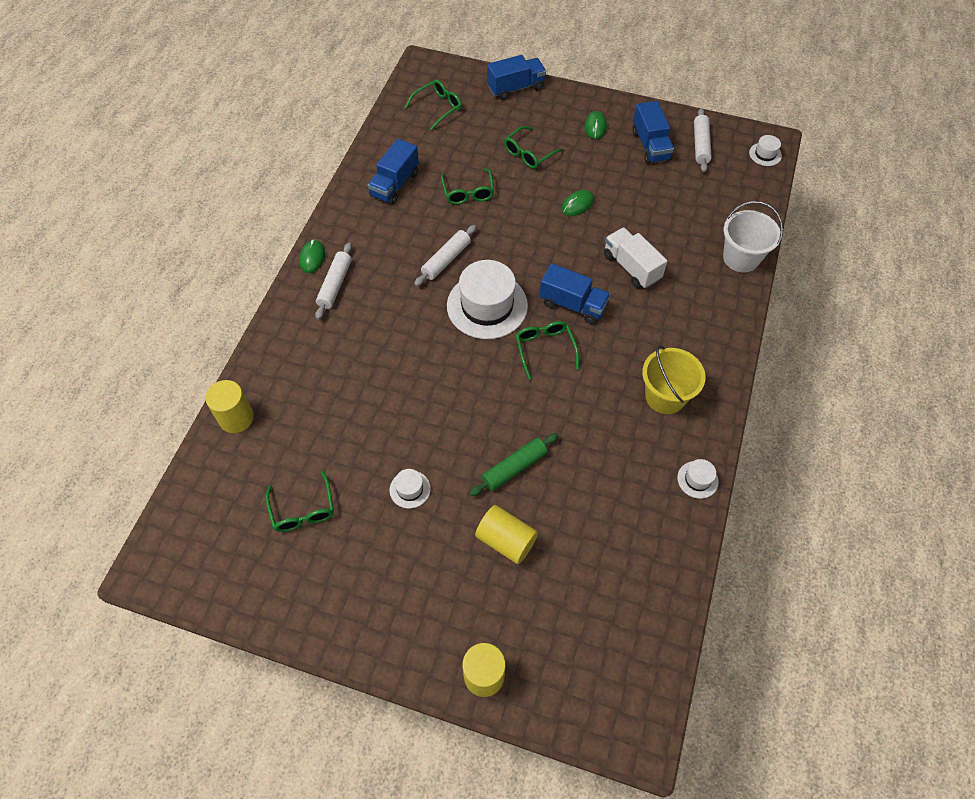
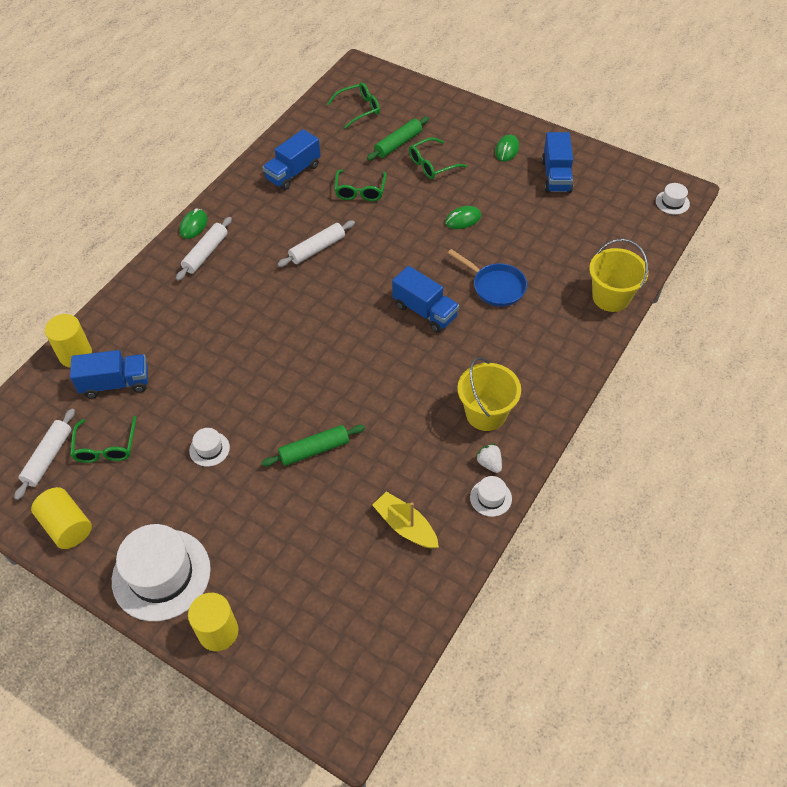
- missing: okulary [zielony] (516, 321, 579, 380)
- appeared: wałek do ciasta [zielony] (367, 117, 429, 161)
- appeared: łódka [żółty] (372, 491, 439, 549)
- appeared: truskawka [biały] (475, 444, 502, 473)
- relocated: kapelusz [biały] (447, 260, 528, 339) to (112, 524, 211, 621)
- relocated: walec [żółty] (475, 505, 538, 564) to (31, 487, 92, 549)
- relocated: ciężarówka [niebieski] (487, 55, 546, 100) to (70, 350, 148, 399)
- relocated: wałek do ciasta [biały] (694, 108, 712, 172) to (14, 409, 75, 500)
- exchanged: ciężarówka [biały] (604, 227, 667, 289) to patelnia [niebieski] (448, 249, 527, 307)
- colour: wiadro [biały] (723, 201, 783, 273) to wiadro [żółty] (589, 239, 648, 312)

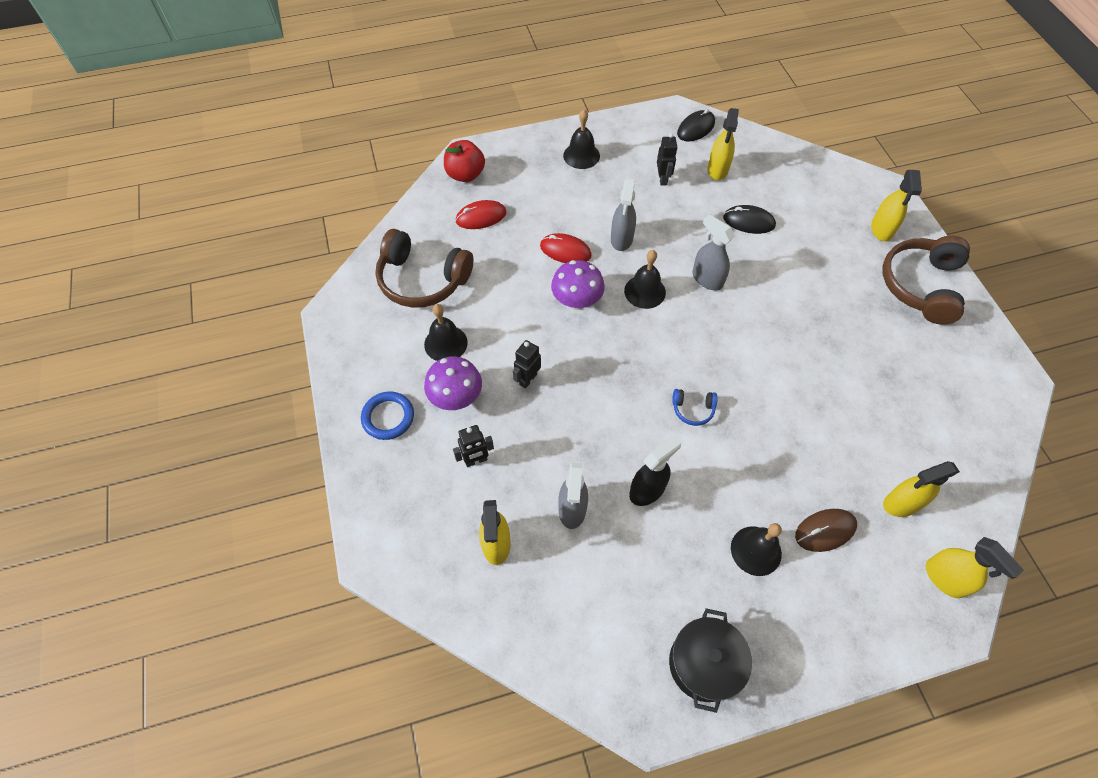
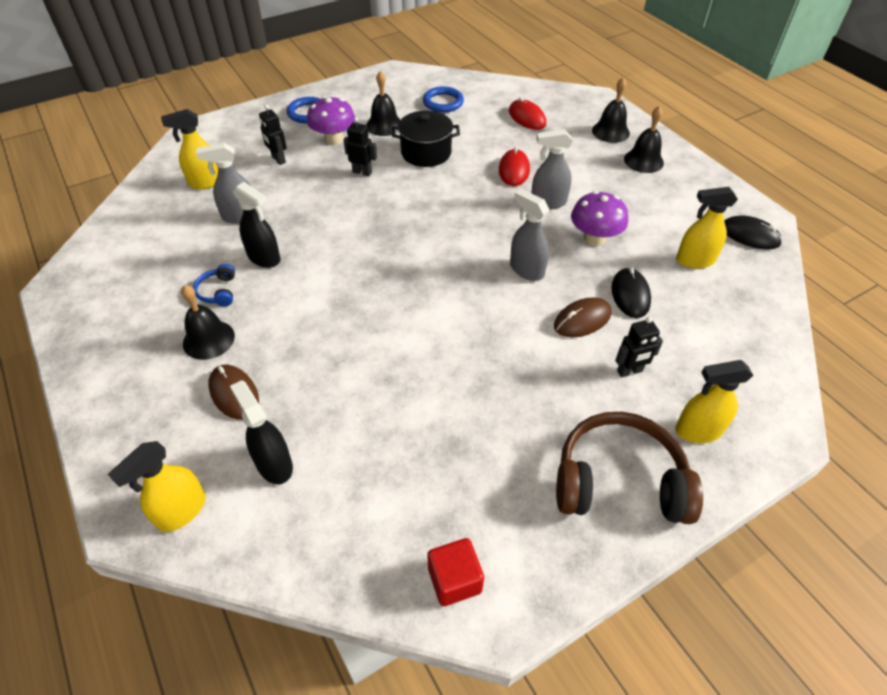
- missing: jabłko [czerwony] (444, 140, 485, 182)
- appeared: sześcian [czerwony] (427, 538, 484, 606)
- appeared: myszka [brązowy] (554, 297, 612, 337)
- relocated: grzyb [fioletowy] (551, 260, 605, 310) to (571, 191, 628, 246)
- relocated: dzwonek [czarny] (624, 250, 666, 309) to (592, 77, 630, 143)
- relocated: robot [czarny] (657, 133, 678, 186) to (615, 317, 663, 377)
- relocated: garnek [czarny] (669, 608, 752, 713) to (392, 111, 460, 167)
- relocated: słuchawki [niebieski] (672, 389, 718, 426) to (193, 264, 235, 306)
- exchanged: słuchawki [brązowy] (375, 229, 473, 308) to pierścień [niebieski] (423, 86, 464, 113)
- colour: spryskiwacz [żółty] (883, 461, 960, 517) to spryskiwacz [czarny] (230, 380, 293, 484)
- spun: spryskiwacz [szary] (692, 214, 735, 291) = (510, 189, 550, 281) 75 degrees counterclockwise

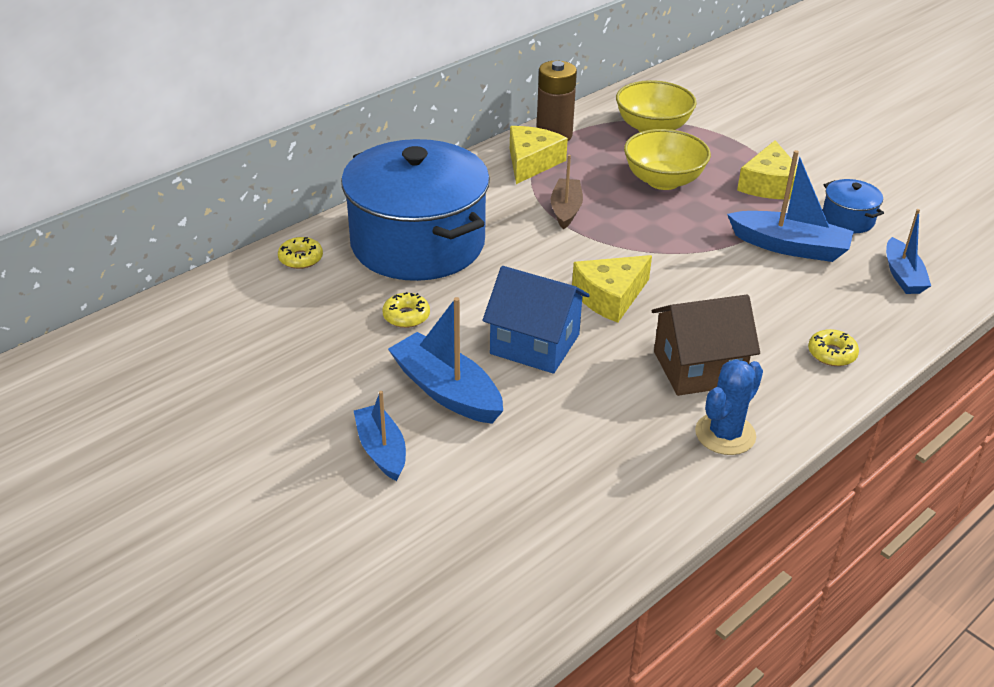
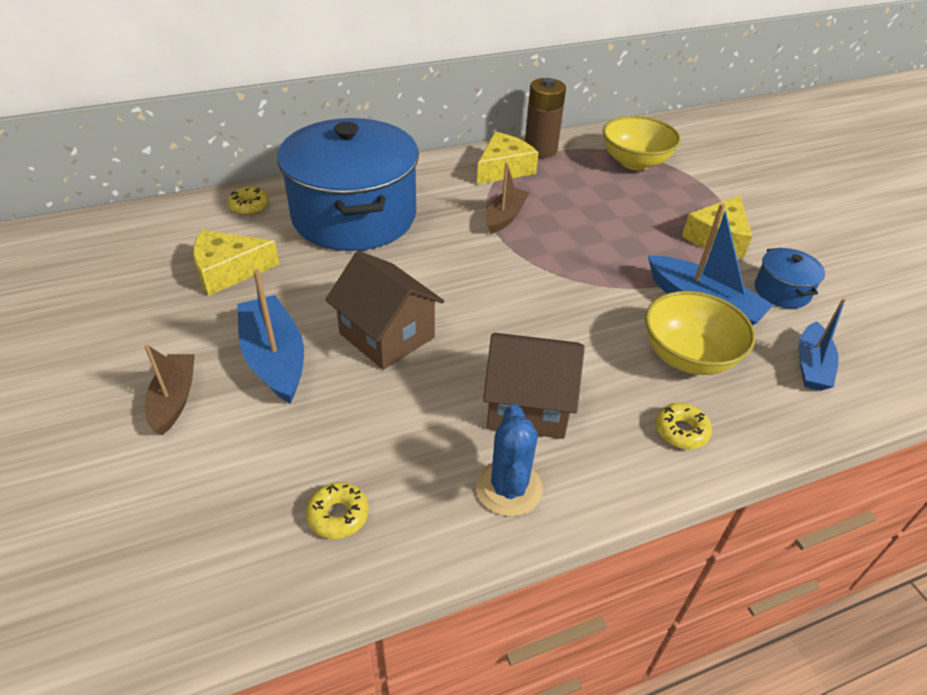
- relocated: donut [żółty] (382, 292, 430, 328) to (306, 482, 369, 539)
- relocated: ser [żółty] (572, 255, 652, 323) to (193, 230, 279, 296)
- relocated: miska [żółty] (624, 129, 711, 190) to (645, 291, 755, 375)
- colour: łódka [niebieski] (354, 391, 406, 481) to łódka [brązowy] (144, 344, 195, 435)
- colour: domek [niebieski] (482, 266, 590, 374) to domek [brązowy] (325, 251, 444, 370)
- spun: kaktus [niebieski] (695, 359, 763, 455) = (476, 404, 543, 517) 60 degrees counterclockwise

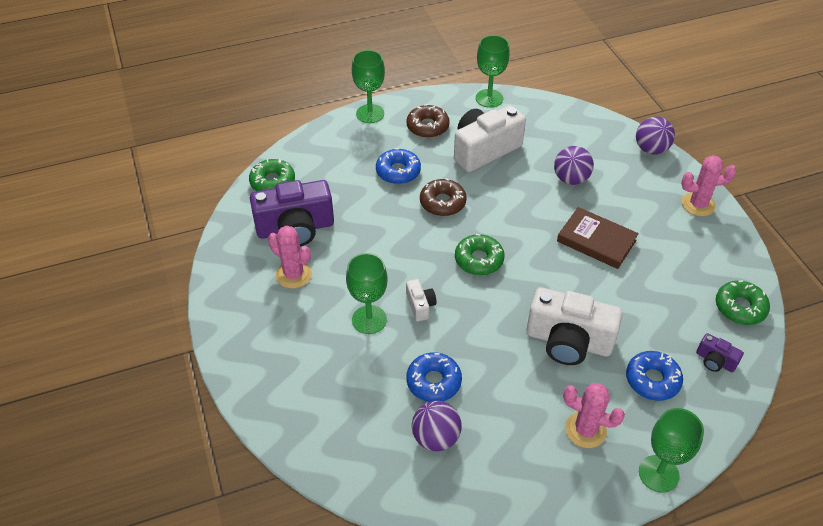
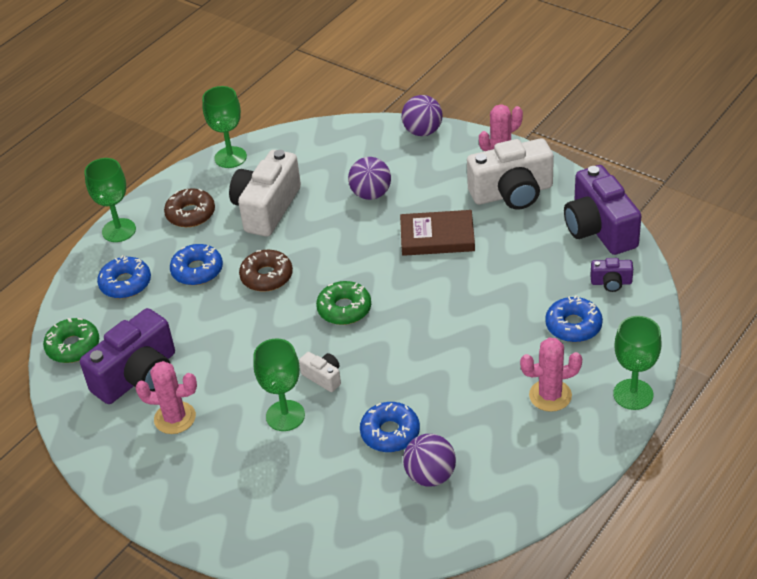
- appeared: donut [niebieski] (97, 255, 151, 299)
- relocated: aparat fotograficzny [biały] (526, 287, 623, 365) to (467, 138, 554, 210)
- exchanged: donut [zielony] (716, 280, 770, 325) to aparat fotograficzny [fioletowy] (564, 165, 641, 255)

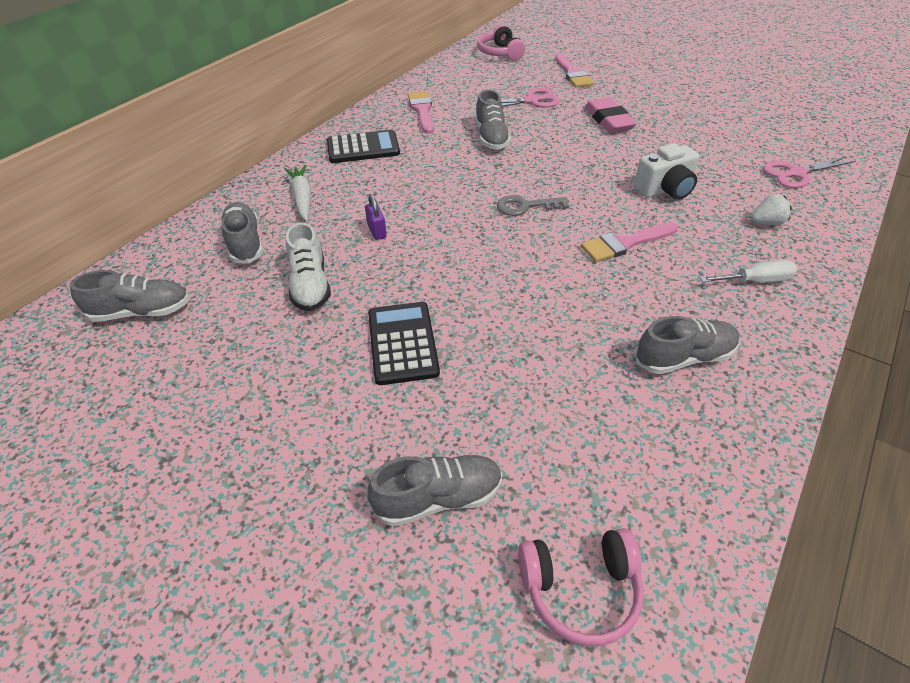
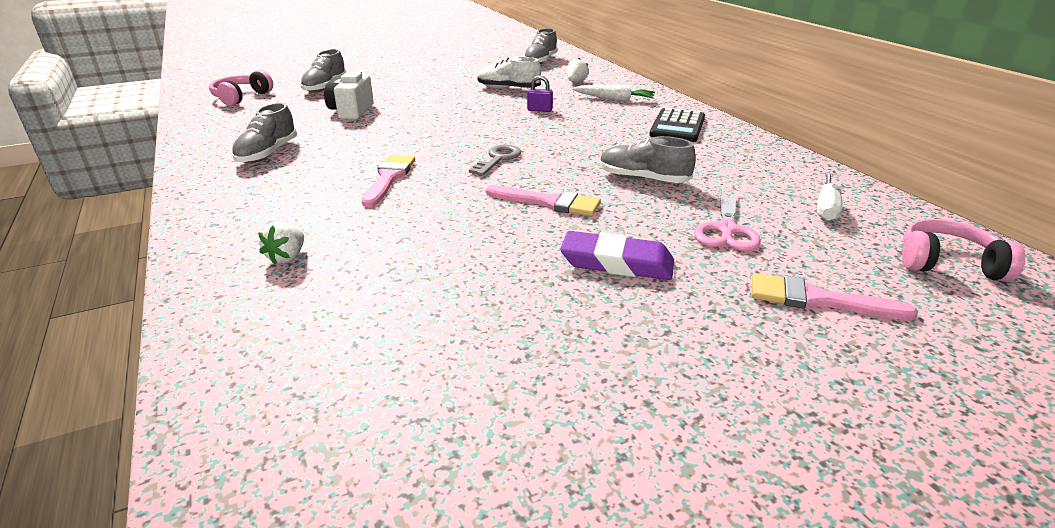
- missing: kalkulator [czarny] (368, 302, 440, 385)
- missing: nożyczki [różowy] (763, 156, 856, 188)
- relocated: pędzel [różowy] (408, 91, 434, 134) to (486, 185, 601, 216)
- relocated: aparat fotograficzny [biały] (634, 143, 699, 200) to (324, 71, 374, 120)
- relocated: śrubokręt [biały] (700, 260, 797, 283) to (817, 172, 843, 221)
- exchanged: but [szary] (220, 202, 263, 264) to truskawka [biały] (567, 58, 589, 82)
- colour: gumka do mazania [różowy] (585, 98, 637, 133) to gumka do mazania [fioletowy] (560, 231, 674, 280)

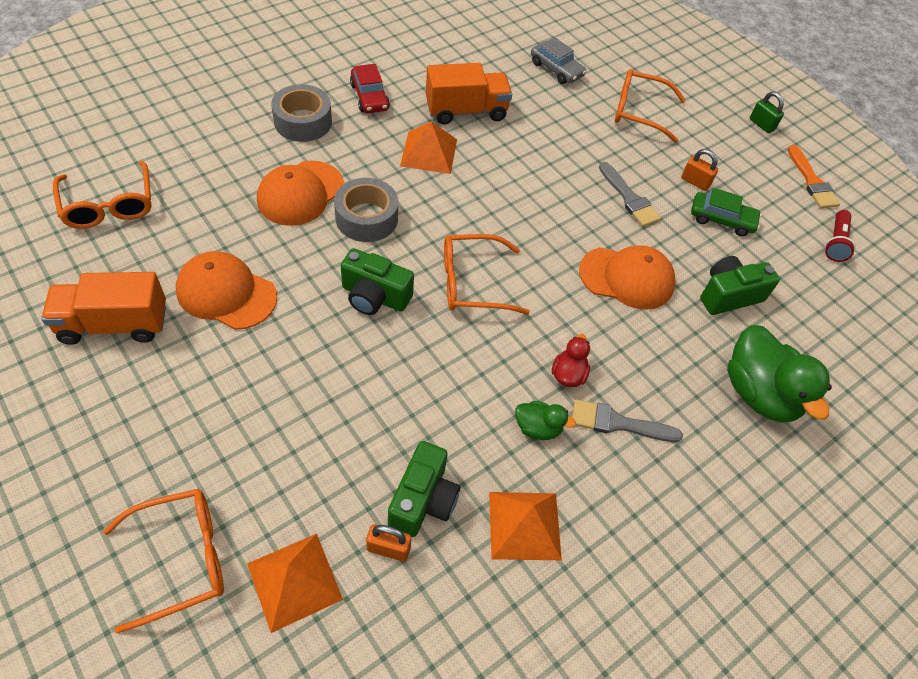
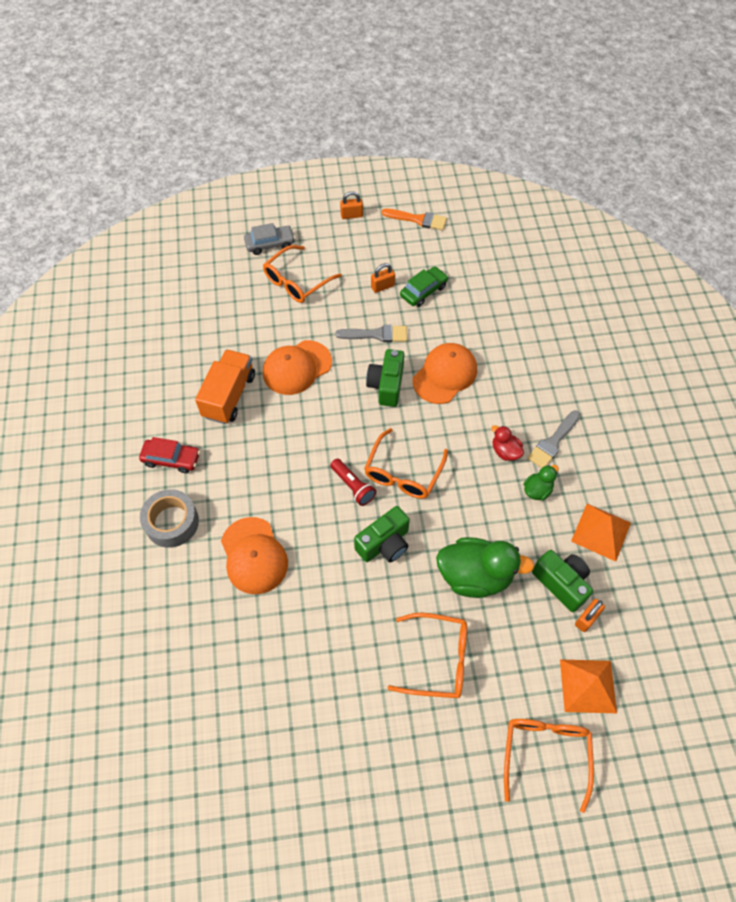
- missing: ciężarówka [pomarańczowy] (41, 272, 166, 345)
- missing: taśma klejąca [szary] (334, 178, 398, 242)
- missing: piramida [pomarańczowy] (400, 122, 457, 174)
- relocated: okulary [pomarańczowy] (53, 161, 151, 229) to (387, 613, 467, 698)
- relocated: czapka [pomarańczowy] (176, 251, 277, 330) to (263, 340, 332, 395)
- relocated: samochód [szary] (531, 37, 586, 84) to (244, 223, 295, 255)
- relocated: aparat fotograficzny [zielony] (700, 256, 780, 315) to (366, 349, 404, 407)
- relocated: kaczka [zielony] (727, 325, 832, 423) to (436, 537, 535, 598)
- relocated: latarka [czerwony] (825, 210, 856, 262) to (330, 459, 376, 506)
- colour: kłódka [zielony] (750, 92, 784, 133) to kłódka [pomarańczowy] (340, 191, 363, 219)

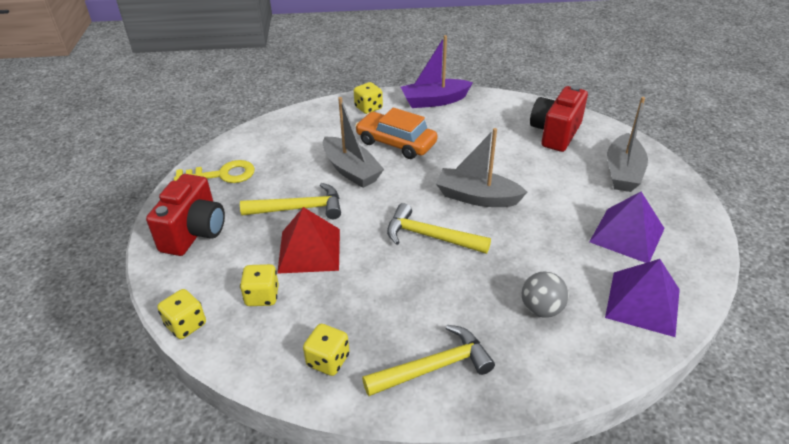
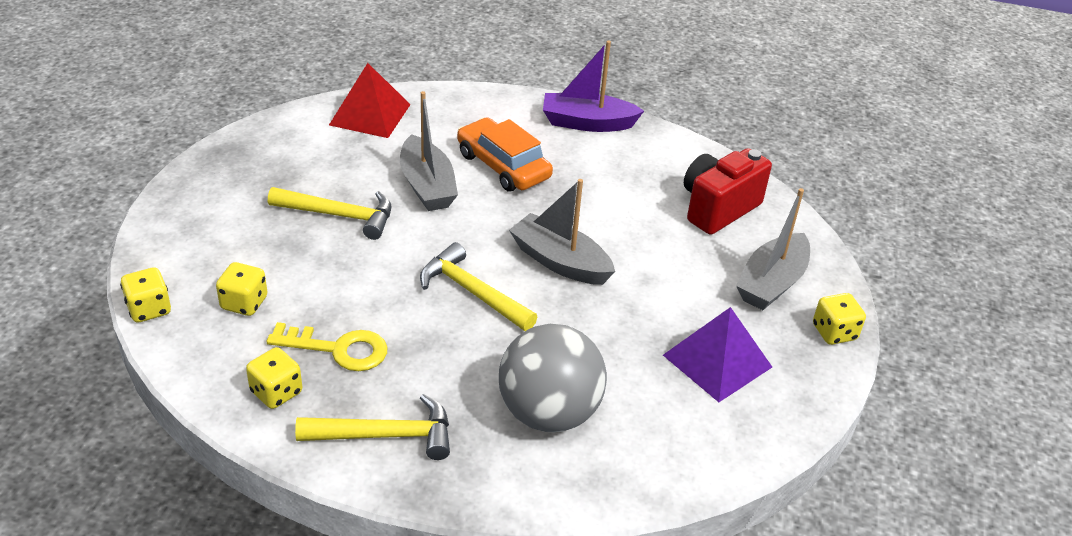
- missing: aparat fotograficzny [czerwony] (146, 174, 225, 256)
- missing: piramida [fioletowy] (605, 259, 680, 337)
- relocated: klucz [żółty] (174, 160, 255, 183) to (266, 322, 387, 371)
- relocated: piramida [czerwony] (277, 207, 340, 274) to (329, 63, 411, 138)
- relocated: kostka do gry [żółty] (354, 82, 383, 114) to (813, 293, 866, 345)
- size: piłka [szary] (522, 271, 569, 318) = (499, 324, 607, 432) x1.86

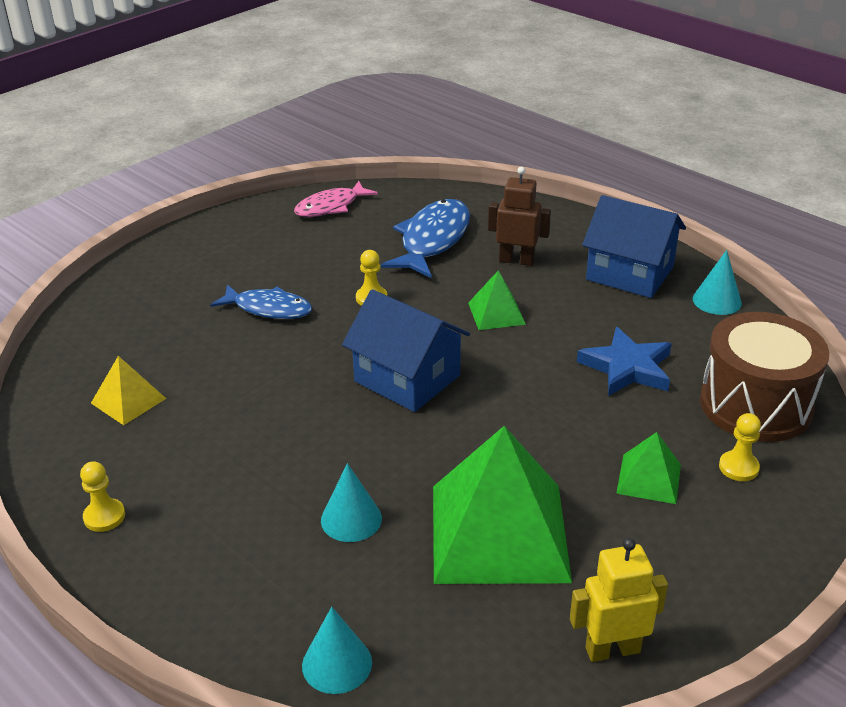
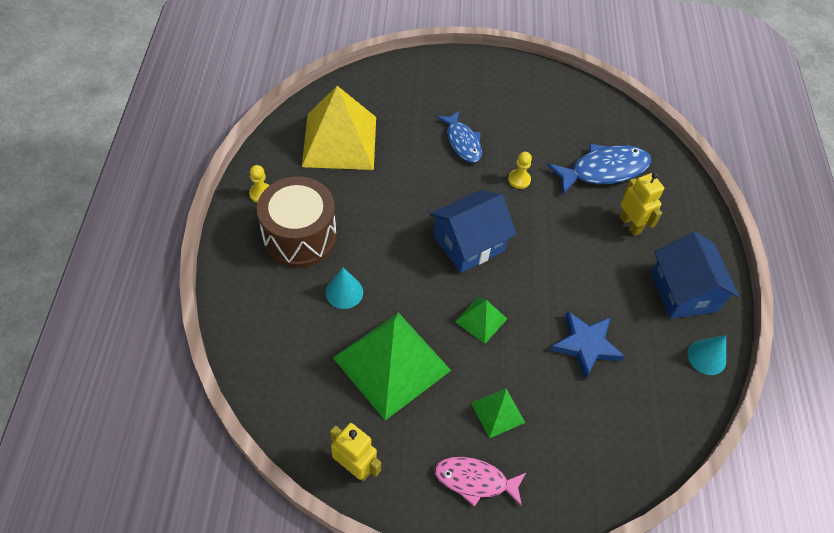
- missing: stożek [turkusowy] (302, 607, 372, 694)
- missing: pionek [żółty] (719, 413, 761, 481)
- relocated: ryba [różowy] (294, 181, 378, 217) to (434, 457, 526, 507)
- relocated: piramida [zielony] (468, 270, 526, 330) to (455, 297, 507, 344)
- relocated: bęben [brązowy] (700, 312, 829, 442) to (257, 176, 337, 268)
- colour: robot [brązowy] (488, 167, 551, 266) to robot [żółty] (620, 172, 664, 236)
- spun: domek [niebieski] (342, 289, 470, 412) = (430, 190, 517, 273) 60 degrees clockwise
- size: piramida [żółty] (91, 356, 166, 425) = (302, 86, 376, 170) x2.15

